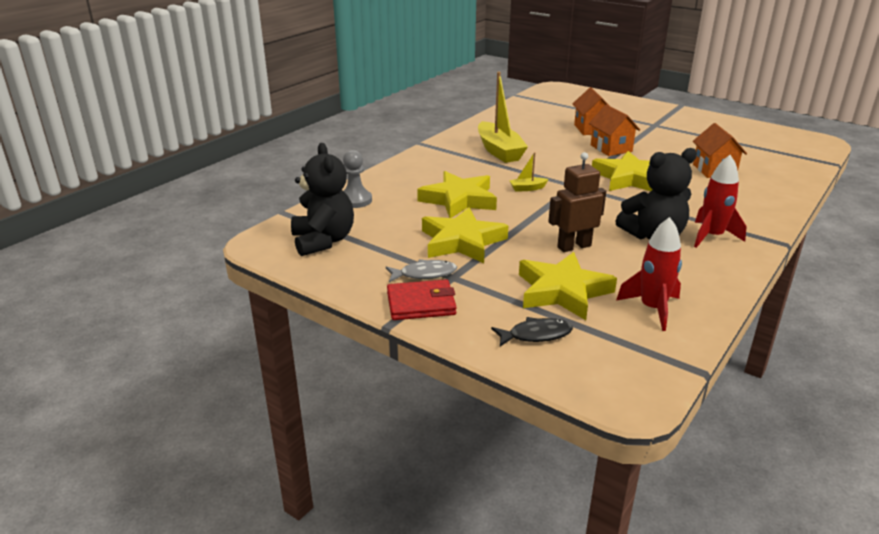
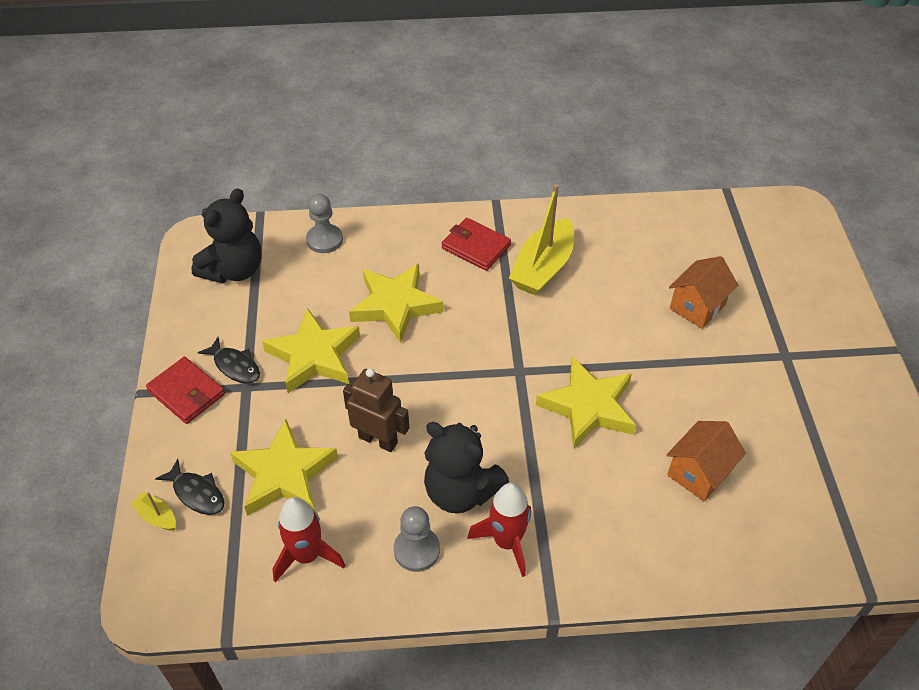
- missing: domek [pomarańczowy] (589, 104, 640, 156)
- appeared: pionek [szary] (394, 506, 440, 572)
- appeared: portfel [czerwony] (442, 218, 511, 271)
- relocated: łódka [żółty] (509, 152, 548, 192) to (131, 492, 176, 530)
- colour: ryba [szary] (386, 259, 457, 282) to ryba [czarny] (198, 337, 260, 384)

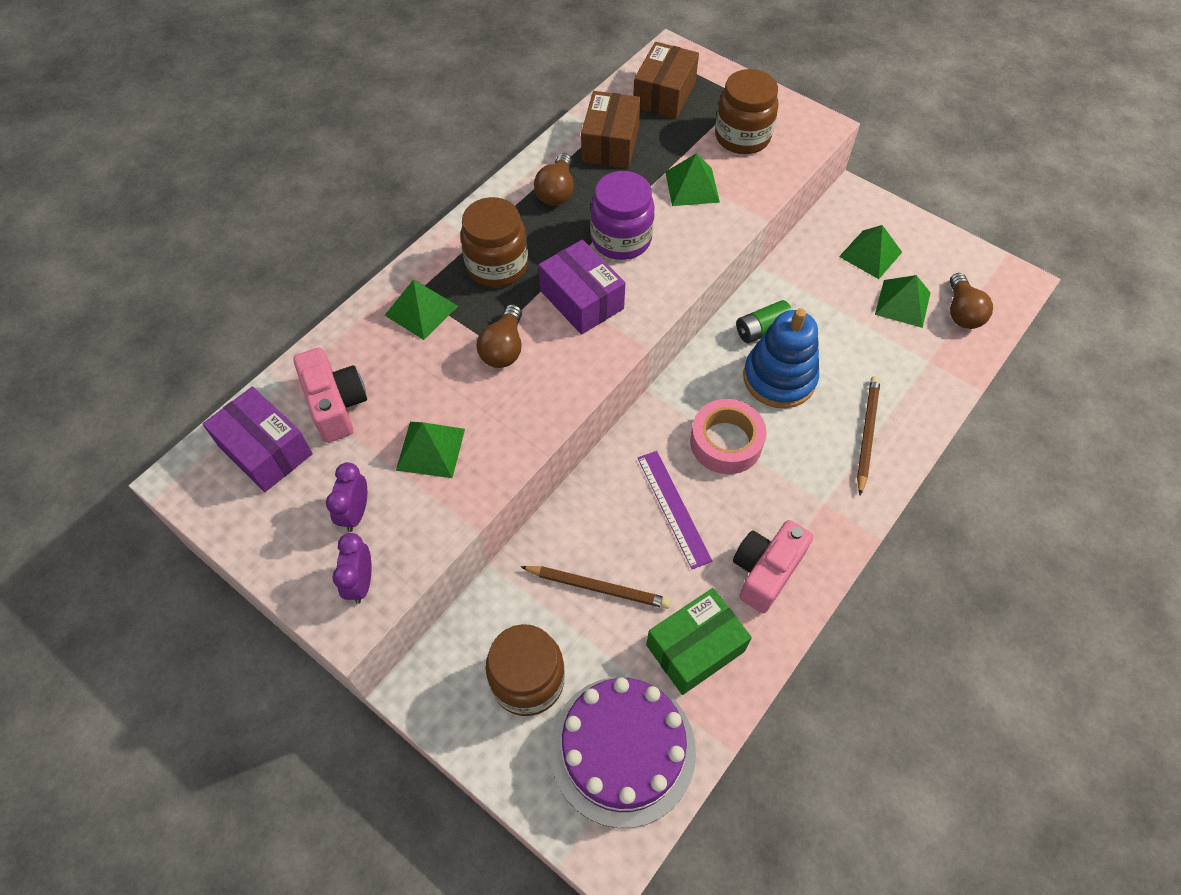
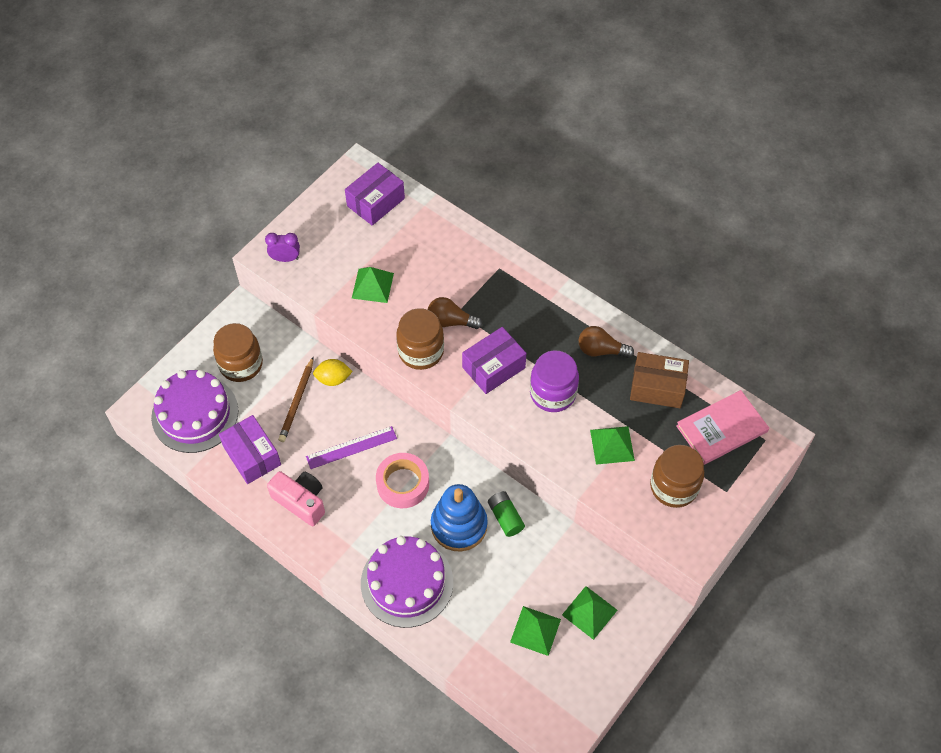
- missing: aparat fotograficzny [różowy] (293, 348, 367, 443)
- missing: budzik [fioletowy] (326, 462, 367, 532)
- missing: piramida [zielony] (385, 279, 458, 340)
- missing: żarówka [brązowy] (950, 273, 993, 329)
- appeared: cytryna [żółty] (313, 359, 353, 386)
- relocated: słoik [brązowy] (460, 197, 528, 287) to (396, 308, 444, 370)
- exchanged: pudełko [brązowy] (633, 42, 699, 119) to książka [różowy] (676, 390, 769, 465)
- exchanged: ołówek [brązowy] (857, 376, 880, 495) to tort [fioletowy] (361, 536, 453, 628)
- colour: pudełko [zielony] (646, 588, 752, 695) to pudełko [fioletowy] (219, 415, 281, 484)

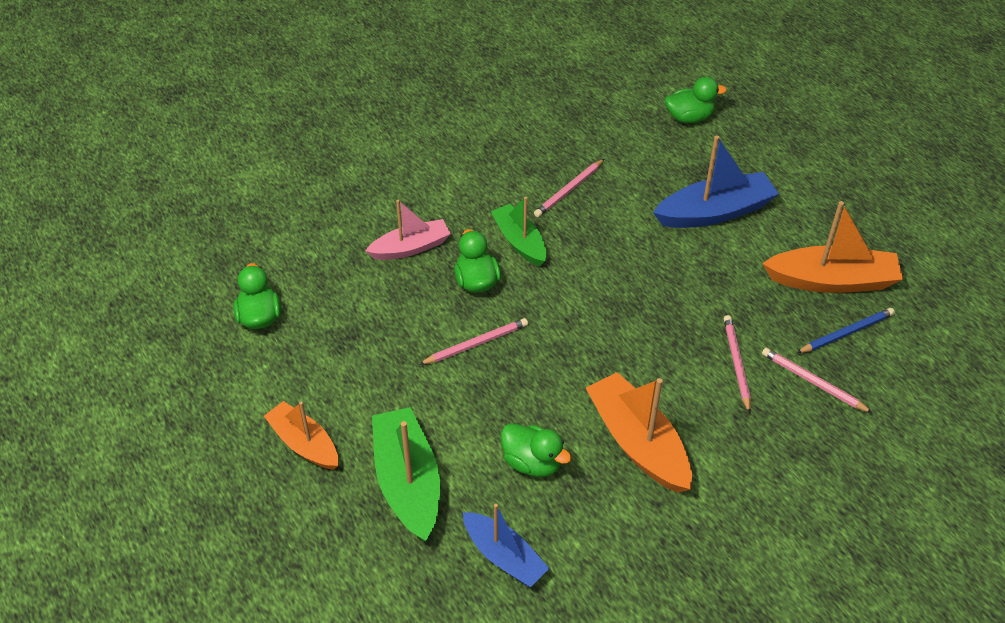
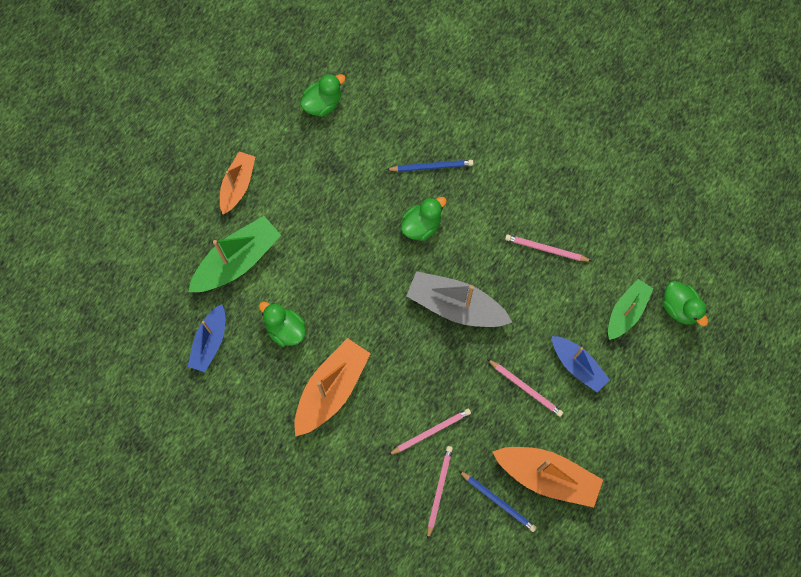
- appeared: łódka [szary] (406, 271, 512, 327)
- relocated: ołówek [różowy] (419, 318, 528, 365) to (487, 359, 563, 417)
- relocated: łódka [zielony] (491, 197, 547, 266) to (608, 279, 654, 340)
- exchanged: łódka [różowy] (365, 200, 451, 260) to ołówek [niebieski] (386, 160, 474, 172)
- spun: kaczka [zielony] (501, 423, 571, 477) = (259, 302, 306, 347) 120 degrees clockwise
- spun: łódka [pomarańczowy] (762, 201, 903, 293) = (492, 447, 603, 508) 45 degrees counterclockwise
- size: łódka [niebieski] (653, 135, 779, 228) = (552, 336, 610, 393) x0.65

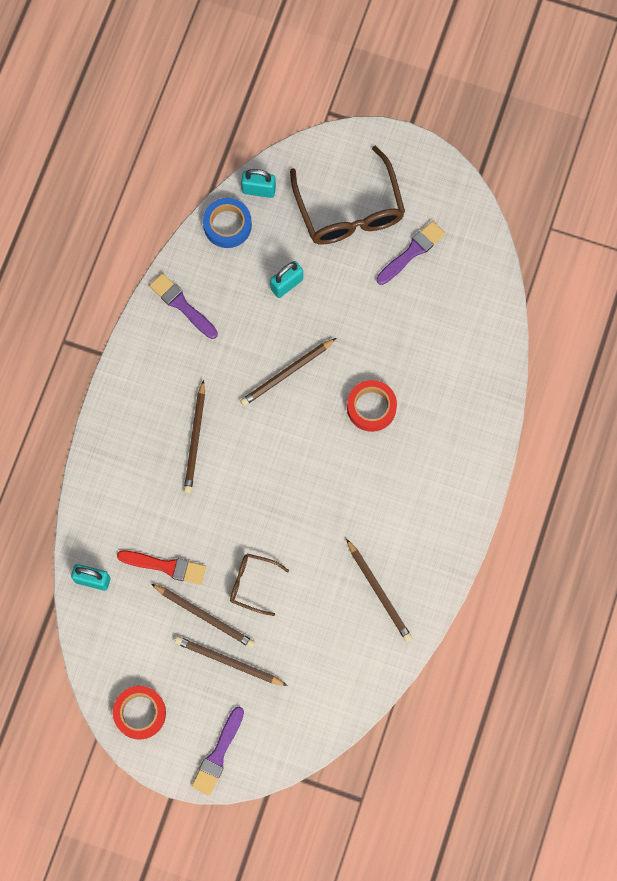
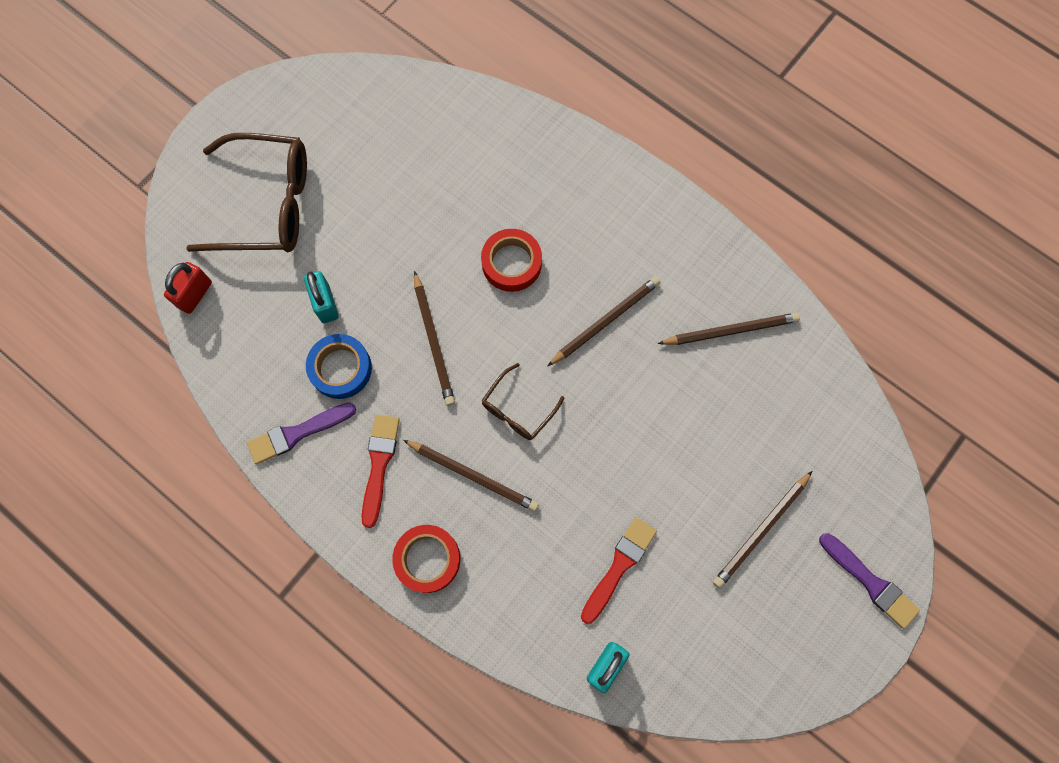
- missing: pędzel [fioletowy] (376, 221, 445, 285)
- appeared: pędzel [czerwony] (361, 415, 400, 528)
- relocated: taśma klejąca [czerwony] (113, 686, 166, 740) to (392, 525, 460, 593)
- relocated: ołówek [brązowy] (151, 584, 255, 648) to (548, 276, 661, 366)
- relocated: taśma klejąca [niebieski] (203, 198, 252, 248) to (306, 334, 372, 399)
- relocated: okulary [brązowy] (230, 554, 289, 616) to (481, 363, 565, 440)
- colour: kłódka [turkusowy] (241, 169, 276, 198) to kłódka [czerwony] (164, 262, 212, 314)

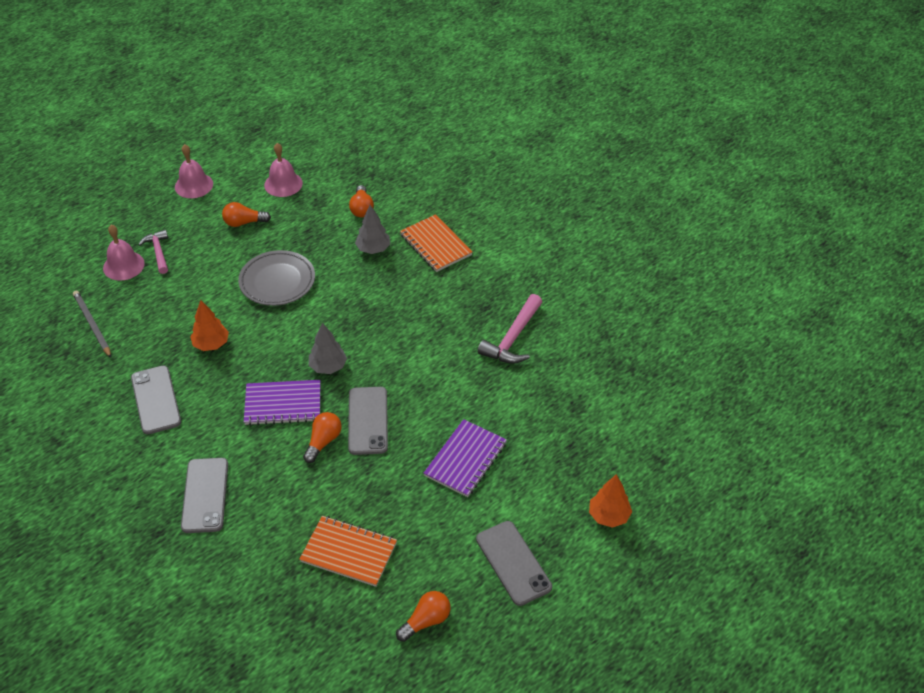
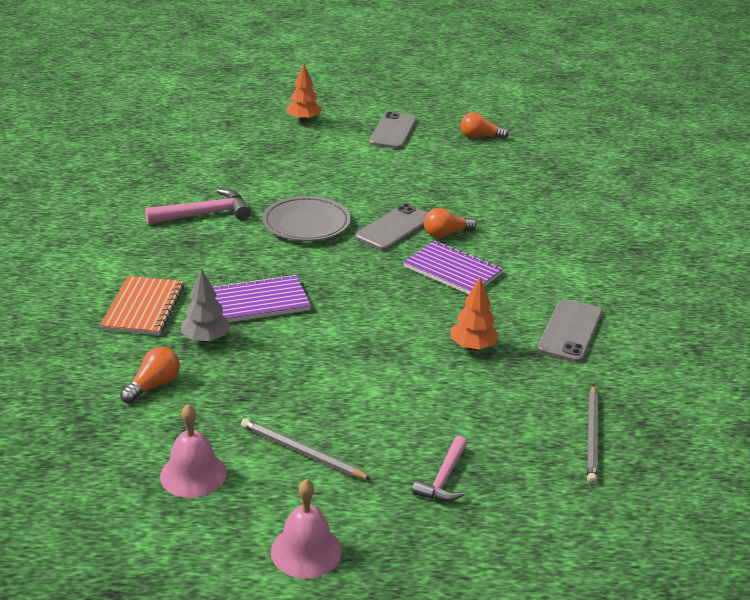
- missing: dzwonek [różowy] (103, 225, 145, 281)
- missing: telefon [szary] (181, 458, 228, 533)
- missing: zeszyt [pomarańczowy] (299, 516, 397, 587)
- missing: drzewko [szary] (309, 323, 347, 374)
- relocated: talerz [szary] (238, 250, 315, 306) to (262, 196, 351, 241)
- relocated: zeszyt [fioletowy] (424, 419, 507, 497) to (213, 274, 311, 322)
- exchanged: żarówka [pomarańczowy] (222, 202, 271, 227) to ołówek [szary] (241, 418, 372, 480)

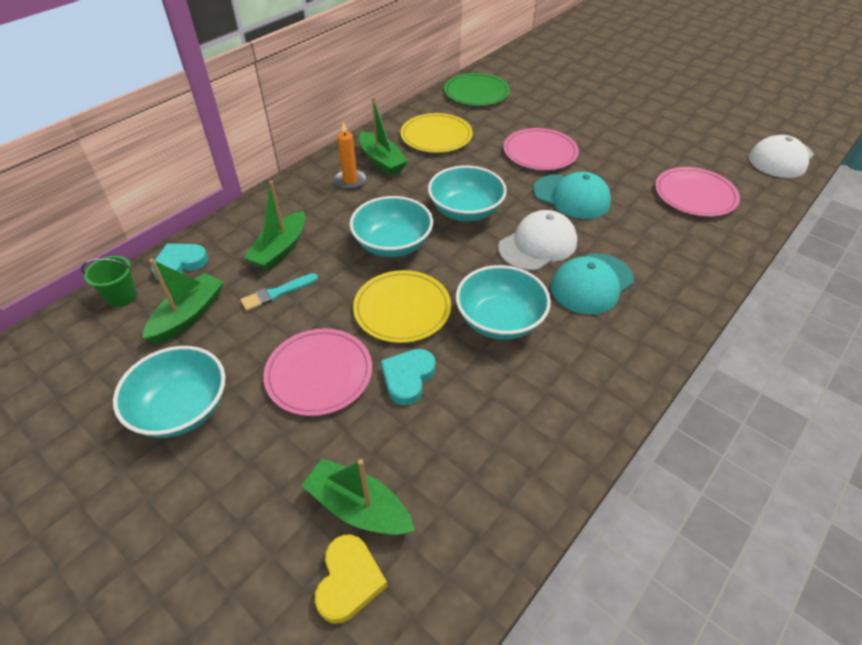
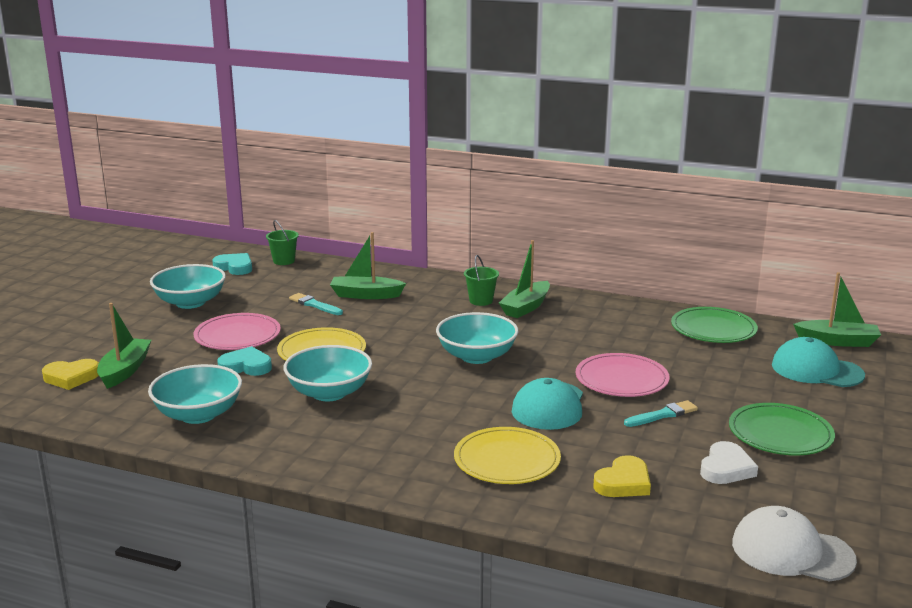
- missing: czapka [biały] (498, 210, 577, 271)
- appeared: pędzel [turkusowy] (624, 400, 698, 427)
- appeared: serce [biały] (700, 441, 758, 484)
- appeared: talerz [zielony] (729, 403, 835, 455)
- relocated: łódka [zielony] (143, 259, 223, 344) to (793, 272, 881, 347)
- relocated: serce [turkusowy] (151, 243, 208, 281) to (212, 253, 252, 275)
- relocated: miska [turkusowy] (349, 196, 433, 257) to (148, 364, 242, 424)
- relocated: talerz [żółty] (400, 113, 473, 153) to (454, 427, 561, 484)
- relocated: czapka [turkusowy] (551, 253, 634, 315) to (772, 337, 865, 387)
- exchanged: świeca [pomarańczowy] (334, 122, 367, 190) to wiadro [zielony] (464, 255, 499, 306)
- exchanged: talerz [różowy] (655, 167, 740, 217) to serce [żółty] (593, 455, 651, 497)

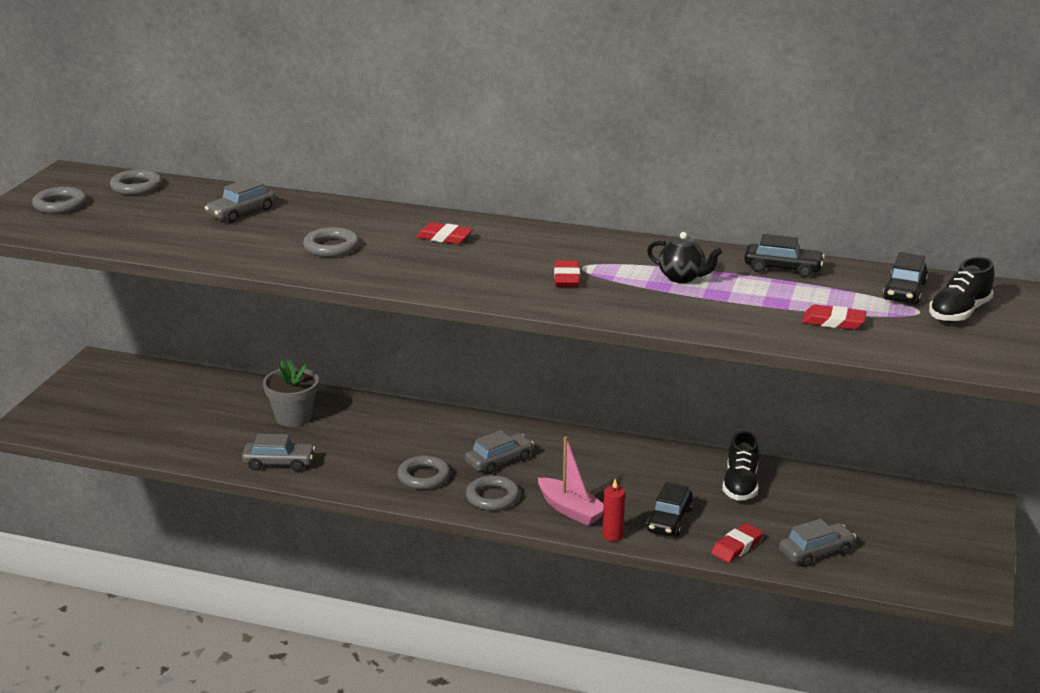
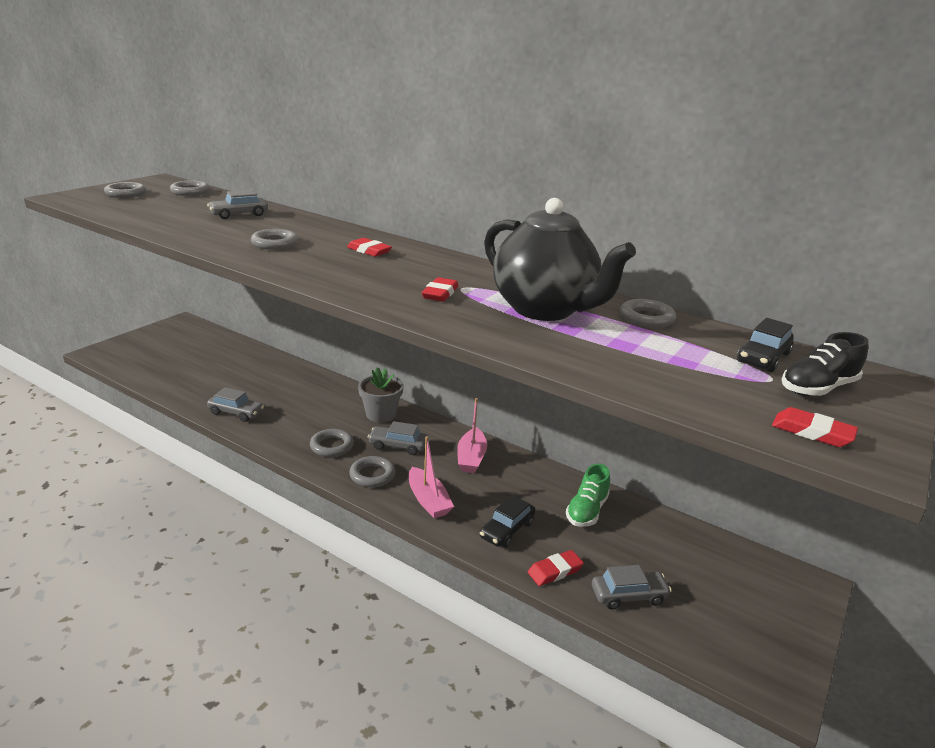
- missing: świeca [czerwony] (602, 479, 625, 542)
- appeared: łódka [różowy] (457, 398, 487, 473)
- relocated: doniczka [szary] (263, 359, 319, 427) to (358, 367, 404, 423)
- relocated: gumka do mazania [czerwony] (802, 305, 867, 330) to (772, 407, 858, 447)
- exchanged: samochód [czarny] (744, 234, 825, 278) to pierścień [szary] (620, 299, 676, 328)
- colour: but [czarny] (722, 431, 759, 501) to but [zielony] (566, 464, 610, 527)
- spun: samochód [szary] (465, 430, 534, 474) = (367, 421, 428, 455) 150 degrees counterclockwise
- size: imbryk [czarny] (647, 232, 722, 283) = (484, 198, 636, 321) x2.36

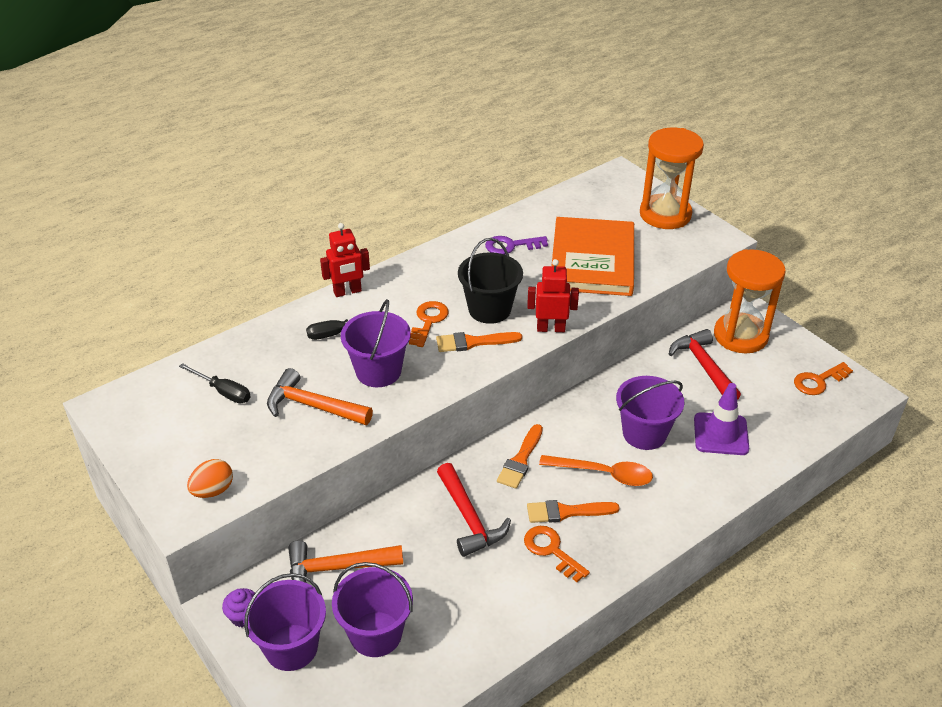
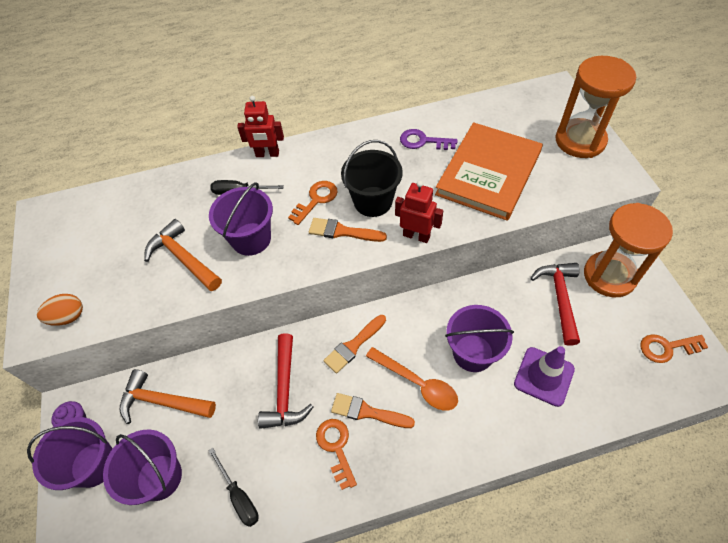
- relocated: śrubokręt [czarny] (179, 363, 251, 403) to (209, 448, 259, 527)

